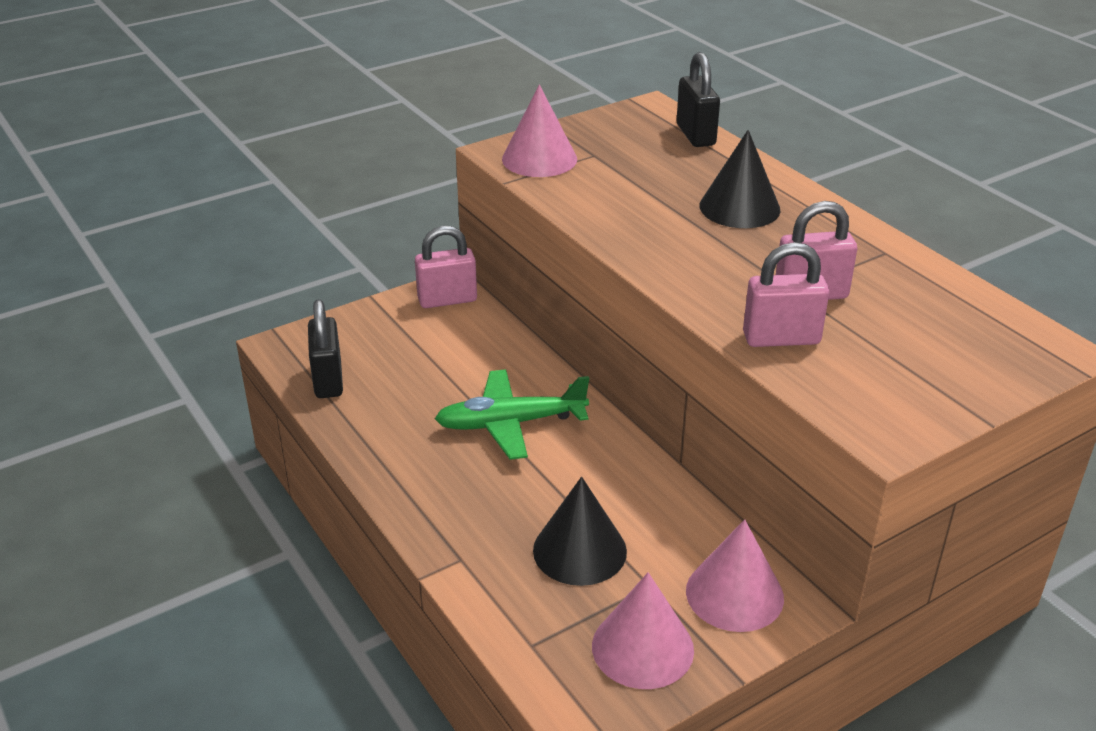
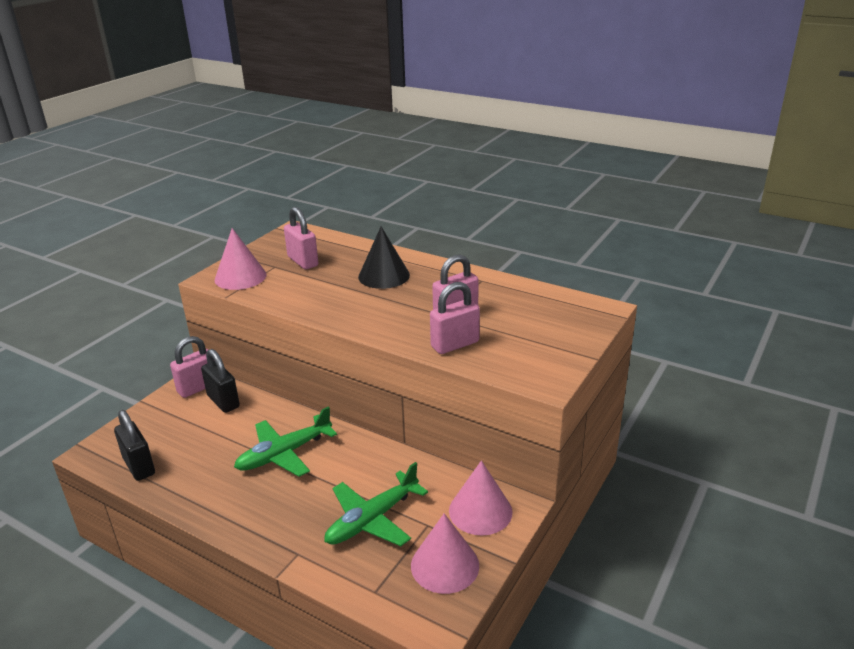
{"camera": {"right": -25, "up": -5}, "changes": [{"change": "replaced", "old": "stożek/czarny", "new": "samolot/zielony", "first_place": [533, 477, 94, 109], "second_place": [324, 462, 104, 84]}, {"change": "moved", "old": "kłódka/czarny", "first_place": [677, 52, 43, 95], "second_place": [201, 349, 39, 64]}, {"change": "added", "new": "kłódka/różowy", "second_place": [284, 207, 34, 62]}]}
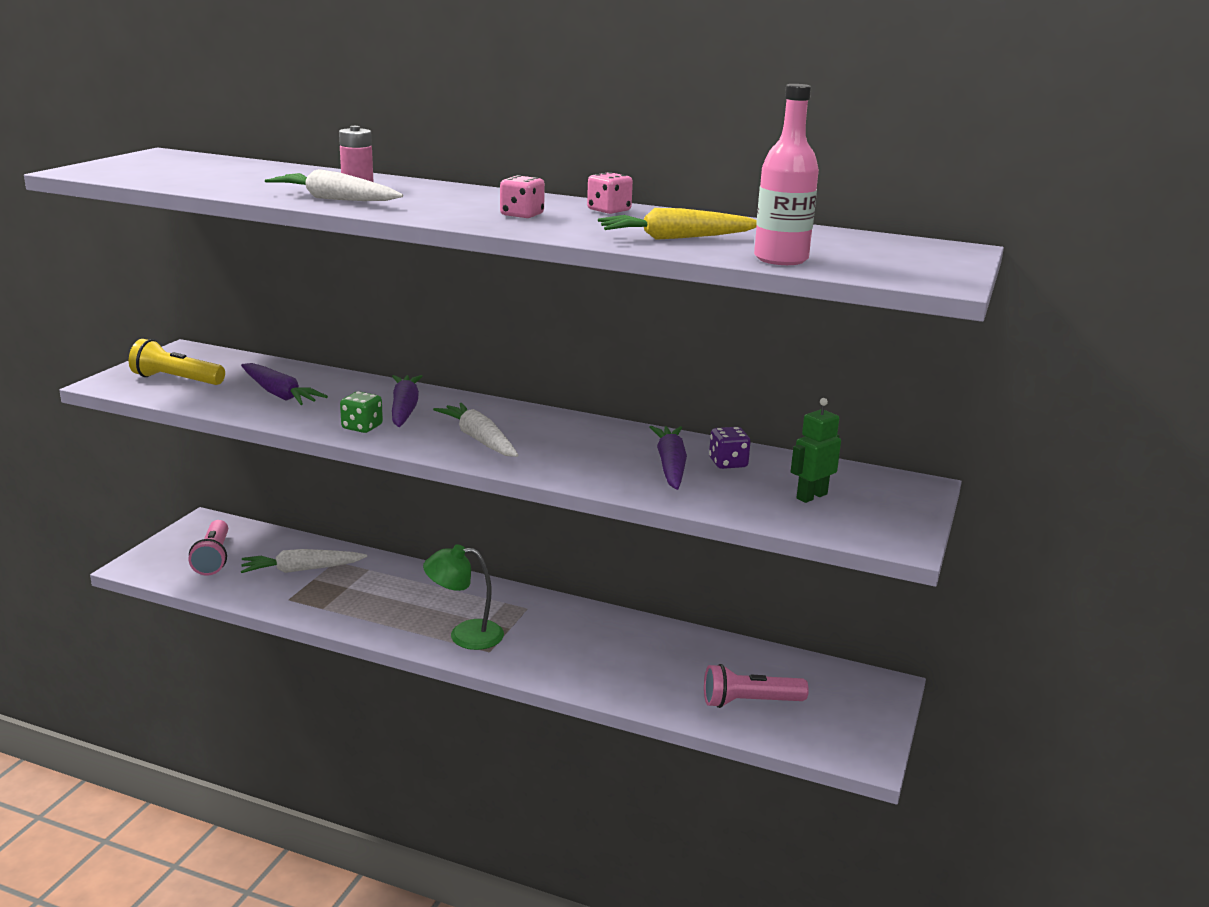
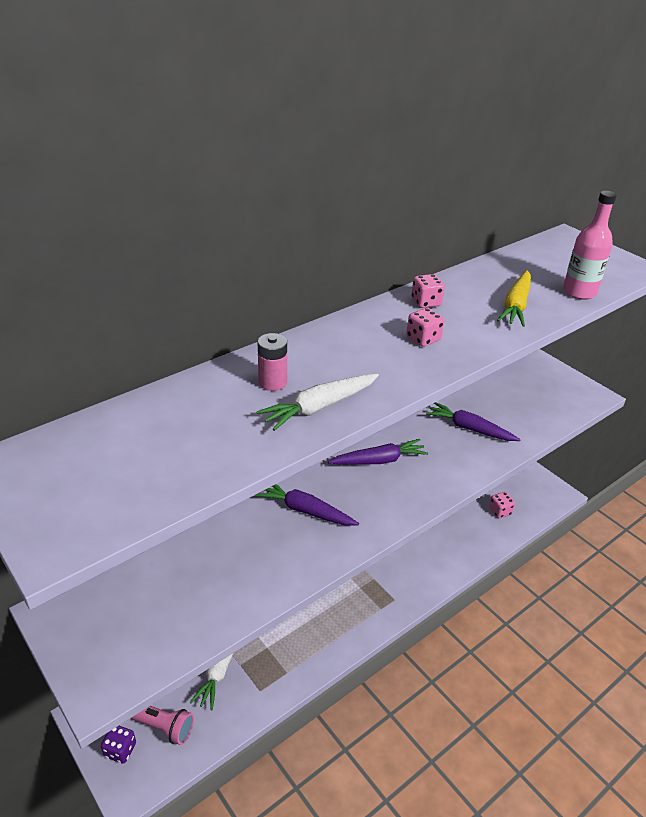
{"camera": {"right": -60, "up": 15}, "changes": [{"change": "removed", "old": "latarka/żółty", "first_place": [129, 339, 96, 46]}, {"change": "moved", "old": "marchewka/fioletowy", "first_place": [241, 363, 87, 42], "second_place": [328, 439, 100, 26]}, {"change": "removed", "old": "kostka do gry/zielony", "first_place": [340, 391, 43, 42]}, {"change": "removed", "old": "lampka/zielony", "first_place": [423, 544, 81, 106]}, {"change": "removed", "old": "marchewka/biały", "first_place": [433, 403, 85, 54]}, {"change": "replaced", "old": "latarka/różowy", "new": "kostka do gry/różowy", "first_place": [704, 664, 105, 44], "second_place": [489, 492, 26, 26]}, {"change": "moved", "old": "kostka do gry/fioletowy", "first_place": [709, 427, 42, 42], "second_place": [101, 726, 35, 38]}, {"change": "removed", "old": "robot/zielony", "first_place": [791, 398, 50, 105]}]}
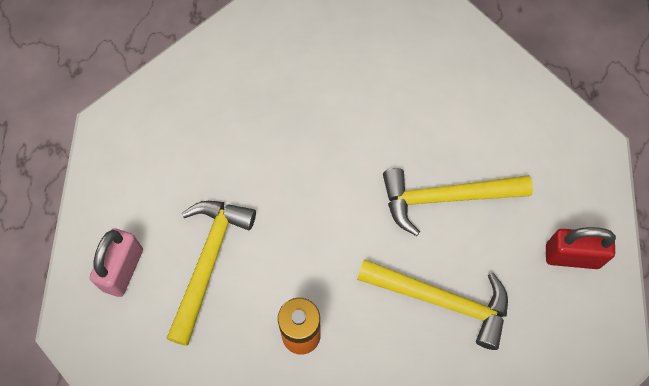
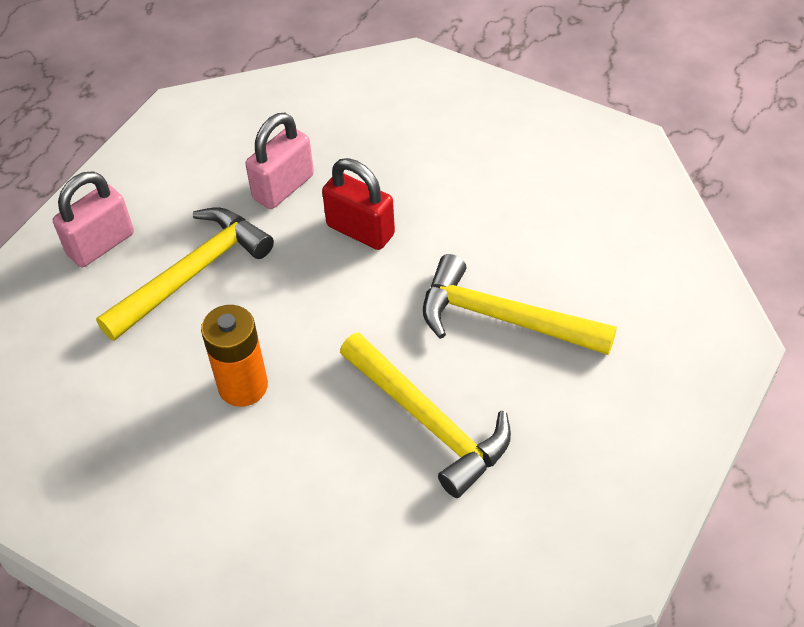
{"camera": {"right": 30, "up": -15}, "changes": [{"change": "moved", "old": "kłódka/czerwony", "first_place": [546, 227, 70, 42], "second_place": [322, 158, 73, 92]}, {"change": "added", "new": "kłódka/różowy", "second_place": [245, 113, 69, 96]}]}
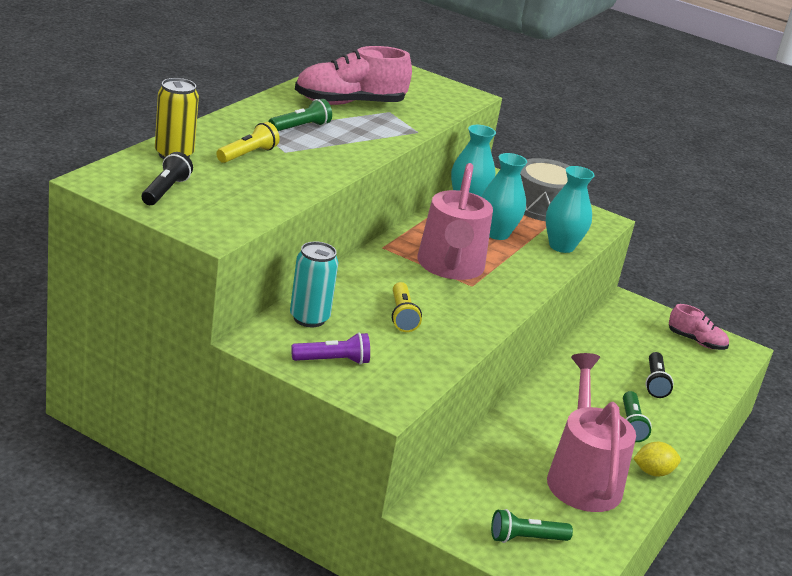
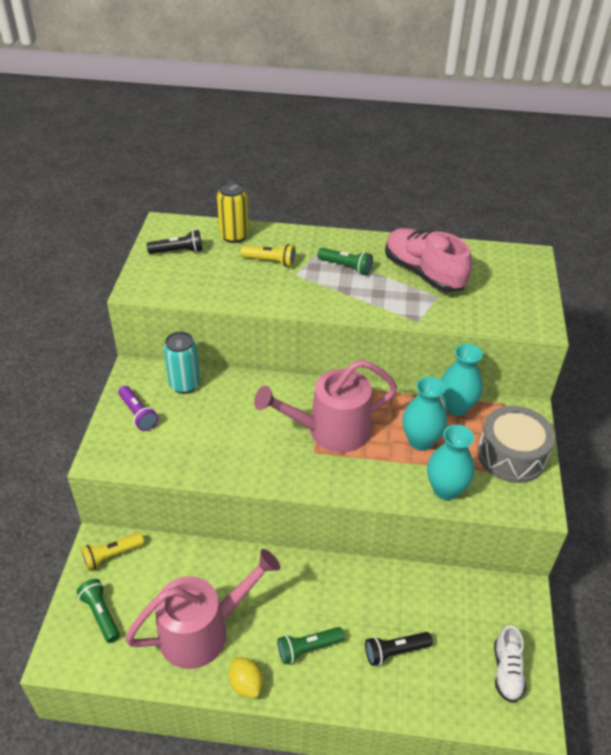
{"camera": {"right": 70, "up": 15}, "changes": [{"change": "moved", "old": "latarka/żółty", "first_place": [392, 282, 30, 50], "second_place": [81, 533, 63, 38]}, {"change": "recoloured", "old": "but/różowy", "new": "but/biały", "first_place": [669, 304, 60, 46], "second_place": [494, 625, 32, 78]}]}
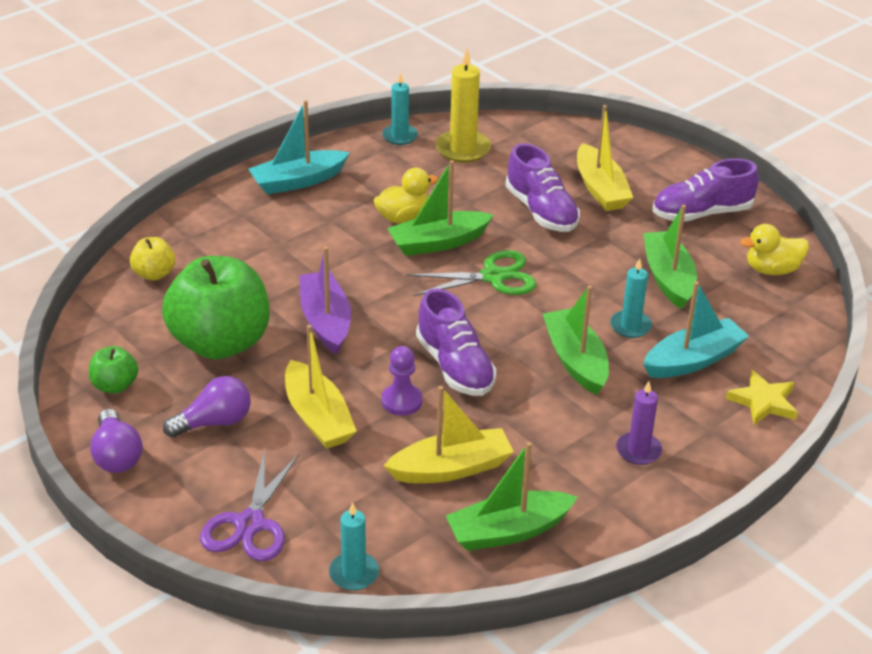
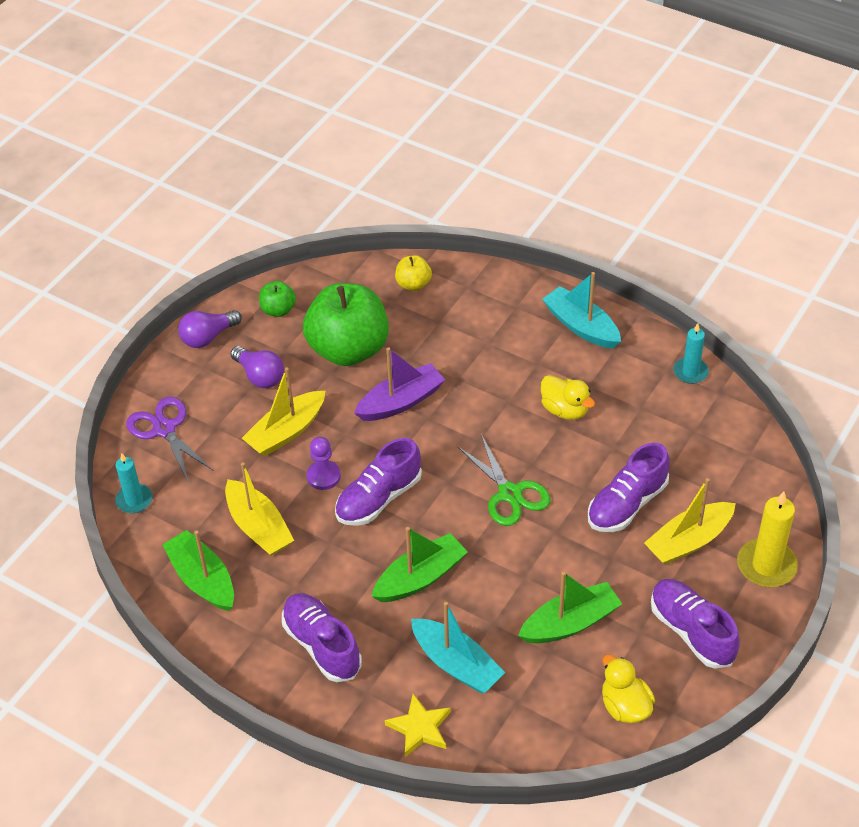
{"camera": {"right": 75, "up": 10}, "changes": [{"change": "turned", "old": "nożyczki/fioletowy", "first_place": [200, 450, 99, 112], "second_place": [126, 397, 88, 84], "degrees": 60}, {"change": "removed", "old": "łódka/zielony", "first_place": [387, 160, 106, 96]}, {"change": "moved", "old": "świeca/żółty", "first_place": [435, 48, 56, 115], "second_place": [737, 491, 61, 96]}, {"change": "removed", "old": "świeca/turkusowy", "first_place": [610, 258, 42, 80]}, {"change": "replaced", "old": "świeca/fioletowy", "new": "but/fioletowy", "first_place": [616, 381, 46, 84], "second_place": [282, 593, 80, 89]}]}
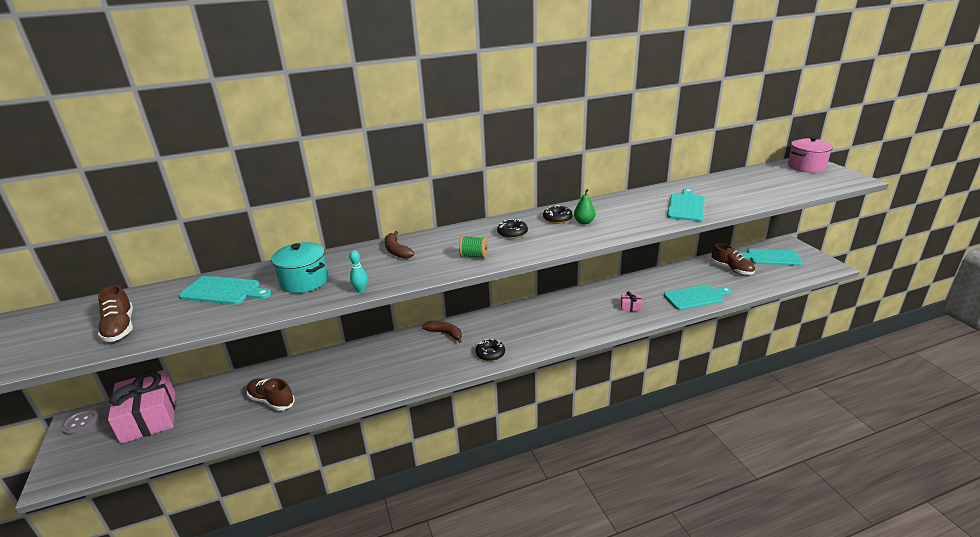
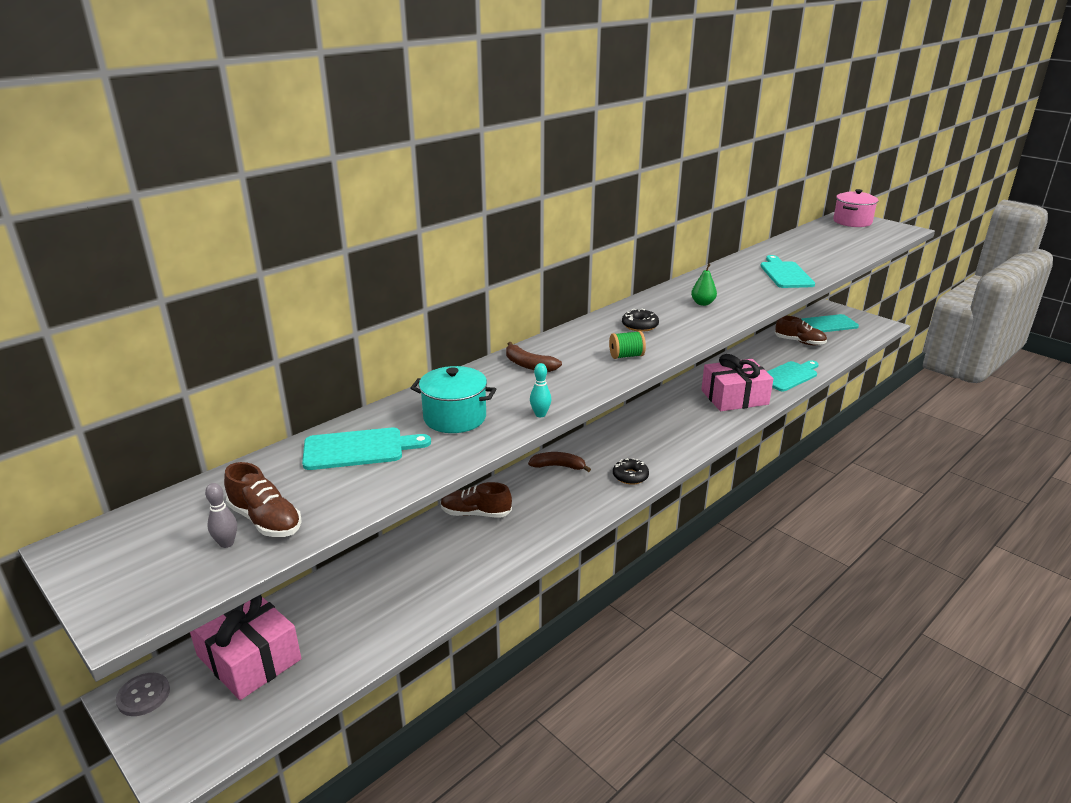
{"camera": {"right": -25, "up": 0}, "changes": [{"change": "moved", "old": "but/brązowy", "first_place": [246, 378, 49, 33], "second_place": [440, 482, 72, 36]}, {"change": "removed", "old": "donut/czarny", "first_place": [543, 205, 30, 19]}, {"change": "resized", "old": "prezent/różowy", "first_place": [621, 291, 21, 21], "second_place": [701, 354, 73, 57], "factor": 2.46}, {"change": "added", "new": "kręgiel/szary", "second_place": [205, 483, 32, 65]}]}
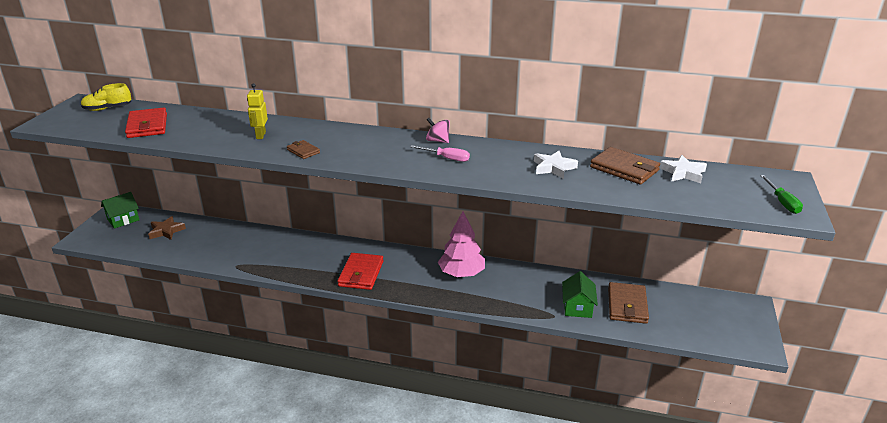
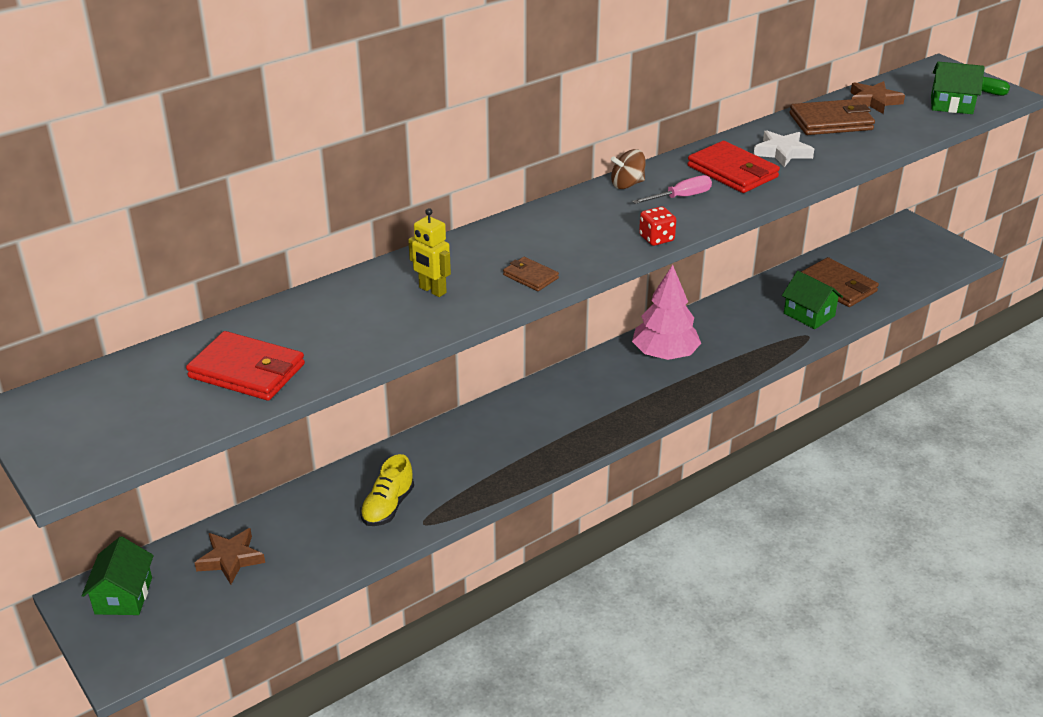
{"camera": {"right": -50, "up": 5}, "changes": [{"change": "moved", "old": "but/żółty", "first_place": [81, 83, 51, 28], "second_place": [360, 454, 54, 72]}, {"change": "turned", "old": "portfel/brązowy", "first_place": [287, 140, 33, 19], "second_place": [503, 257, 56, 34], "degrees": 45}, {"change": "moved", "old": "portfel/czerwony", "first_place": [338, 253, 45, 37], "second_place": [687, 141, 93, 52]}, {"change": "recoloured", "old": "bączek/różowy", "new": "bączek/brązowy", "first_place": [426, 118, 24, 25], "second_place": [611, 149, 35, 40]}, {"change": "recoloured", "old": "gwiazda/biały", "new": "gwiazda/brązowy", "first_place": [659, 155, 48, 28], "second_place": [850, 81, 55, 33]}, {"change": "added", "new": "kostka do gry/czerwony", "second_place": [639, 206, 37, 40]}, {"change": "added", "new": "domek/zielony", "second_place": [931, 61, 53, 53]}]}
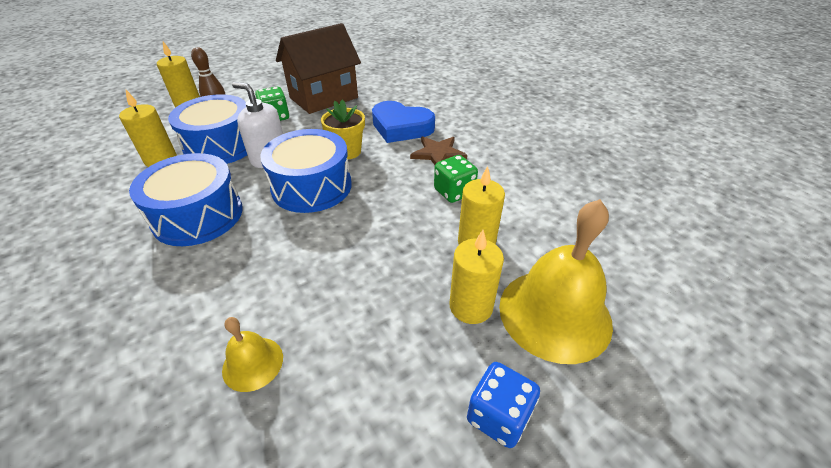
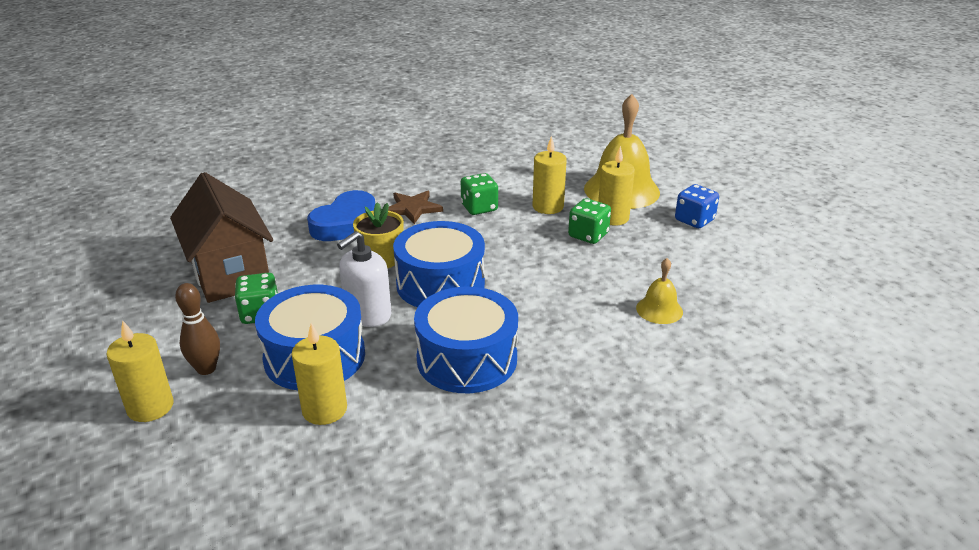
{"camera": {"right": -80, "up": -10}, "changes": [{"change": "added", "new": "kostka do gry/zielony", "second_place": [568, 198, 43, 46]}]}
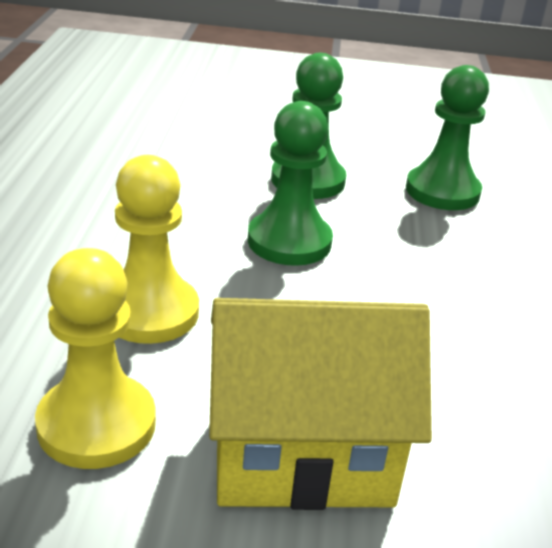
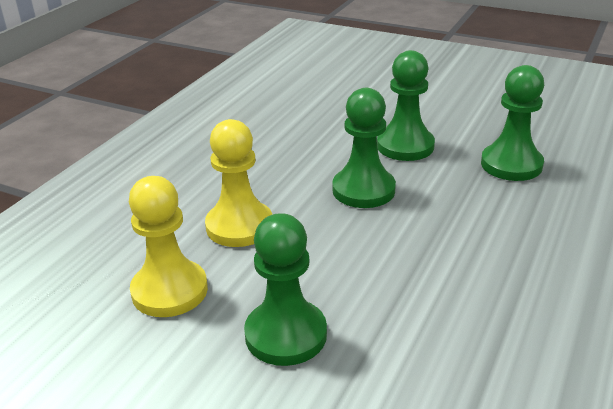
{"camera": {"right": 25, "up": 0}, "changes": [{"change": "replaced", "old": "domek/żółty", "new": "pionek/zielony", "first_place": [209, 298, 223, 212], "second_place": [244, 213, 83, 153]}]}
